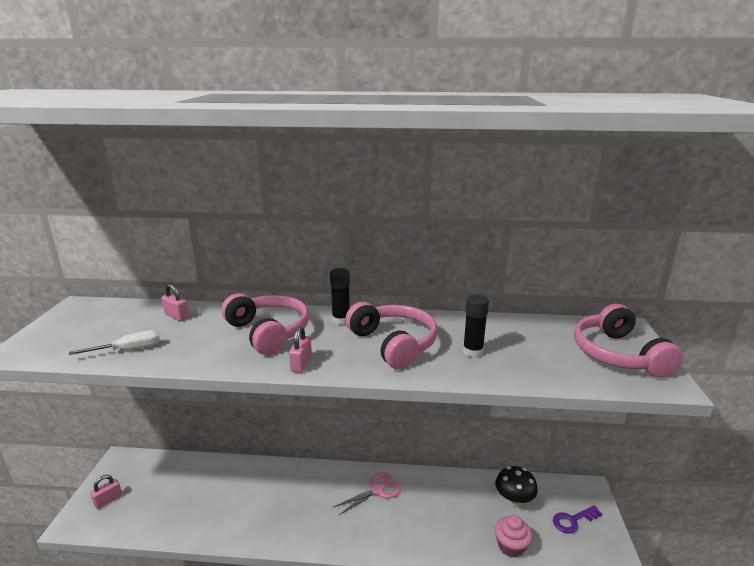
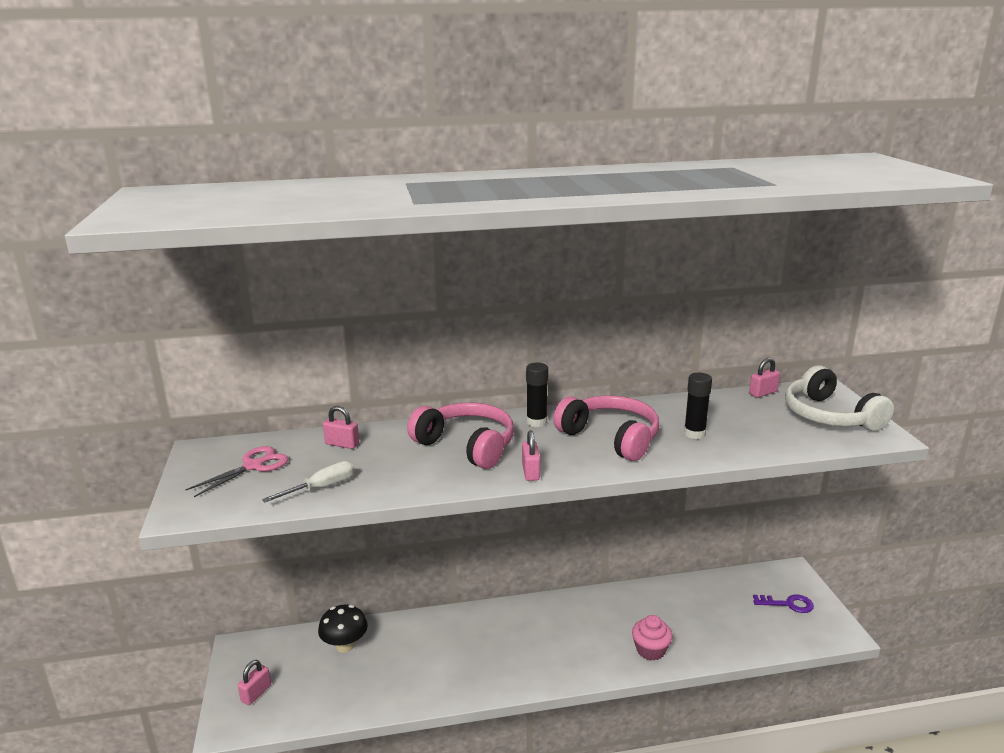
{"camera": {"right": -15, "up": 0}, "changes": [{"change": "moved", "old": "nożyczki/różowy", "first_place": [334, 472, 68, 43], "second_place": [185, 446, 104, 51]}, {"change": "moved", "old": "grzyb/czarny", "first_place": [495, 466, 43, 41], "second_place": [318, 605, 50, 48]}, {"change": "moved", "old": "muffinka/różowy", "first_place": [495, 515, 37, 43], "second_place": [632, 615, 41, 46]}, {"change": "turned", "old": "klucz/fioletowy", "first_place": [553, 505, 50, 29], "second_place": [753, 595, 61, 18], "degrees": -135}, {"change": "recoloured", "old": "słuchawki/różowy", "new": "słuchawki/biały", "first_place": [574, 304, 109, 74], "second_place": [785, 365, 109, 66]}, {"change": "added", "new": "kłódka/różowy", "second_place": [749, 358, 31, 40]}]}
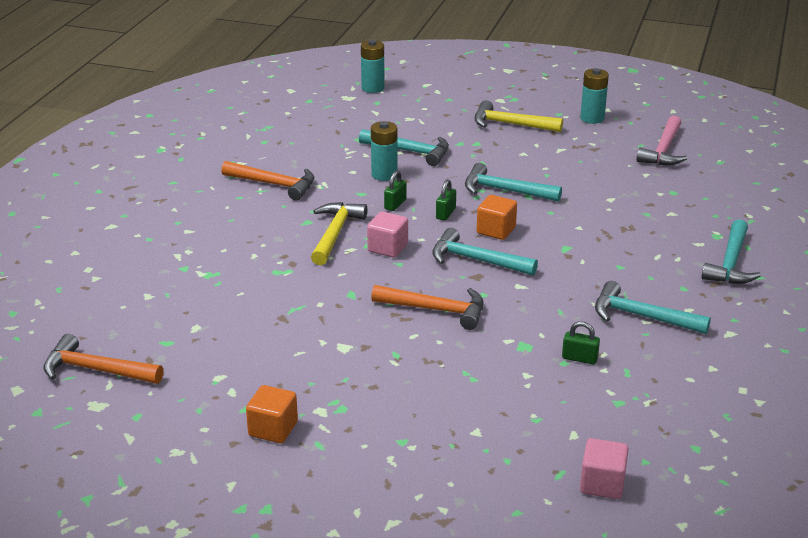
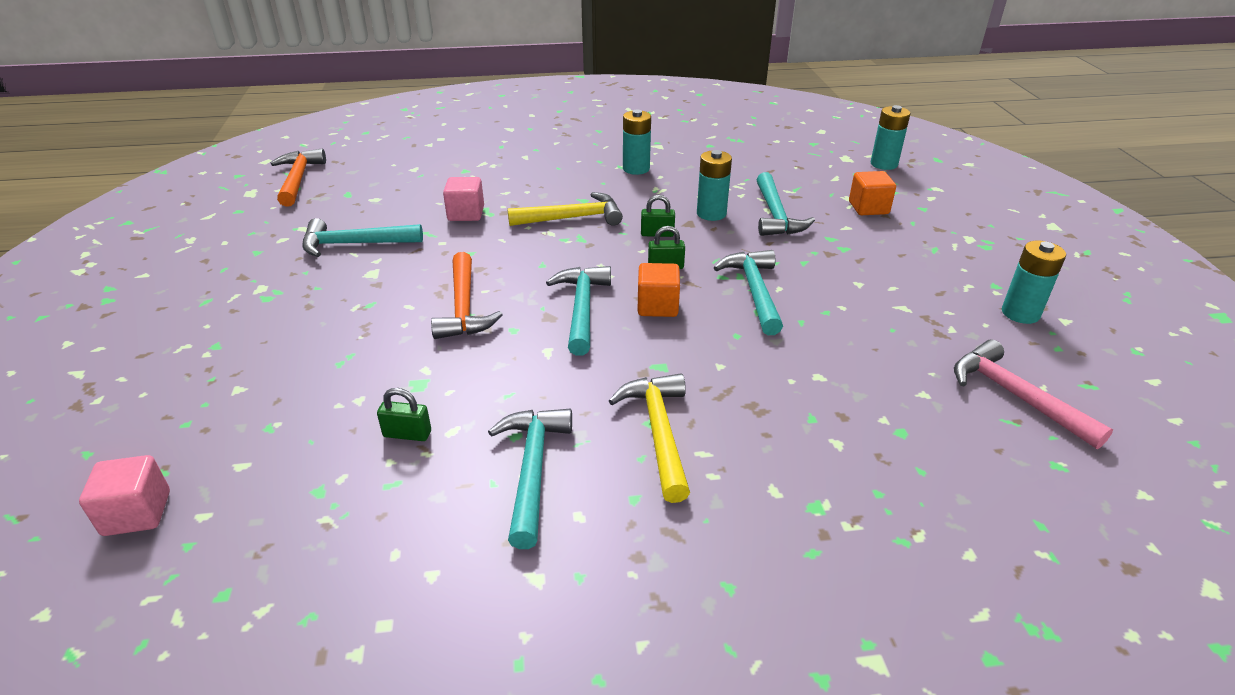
{"camera": {"right": 65, "up": 5}, "changes": [{"change": "replaced", "old": "młotek/pomarańczowy", "new": "bateria/turkusowy", "first_place": [221, 161, 93, 40], "second_place": [623, 109, 28, 66]}, {"change": "moved", "old": "sześcian/pomarańczowy", "first_place": [246, 385, 52, 58], "second_place": [849, 171, 47, 44]}, {"change": "moved", "old": "sześcian/różowy", "first_place": [367, 211, 41, 47], "second_place": [443, 177, 41, 44]}, {"change": "moved", "old": "młotek/żółty", "first_place": [474, 100, 89, 32], "second_place": [609, 373, 81, 130]}, {"change": "turned", "old": "kłódka/zielony", "first_place": [562, 321, 38, 43], "second_place": [377, 388, 54, 53], "degrees": -75}, {"change": "turned", "old": "młotek/różowy", "first_place": [637, 116, 50, 49], "second_place": [954, 339, 159, 110], "degrees": 60}, {"change": "moved", "old": "młotek/turkusowy", "first_place": [701, 219, 60, 65], "second_place": [302, 218, 121, 39]}]}
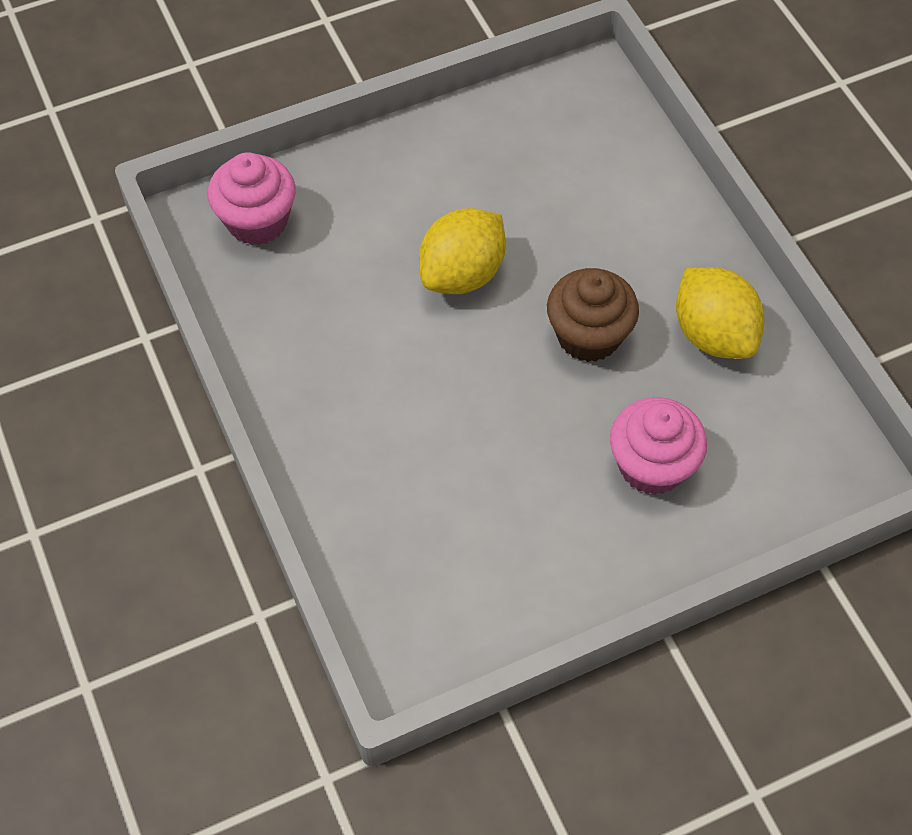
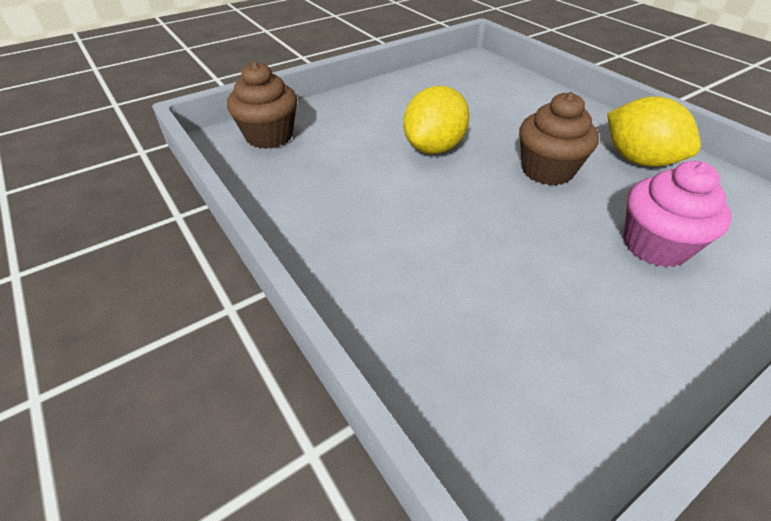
{"camera": {"right": -10, "up": -15}, "changes": [{"change": "recoloured", "old": "muffinka/różowy", "new": "muffinka/brązowy", "first_place": [208, 152, 88, 93], "second_place": [227, 61, 70, 88]}]}
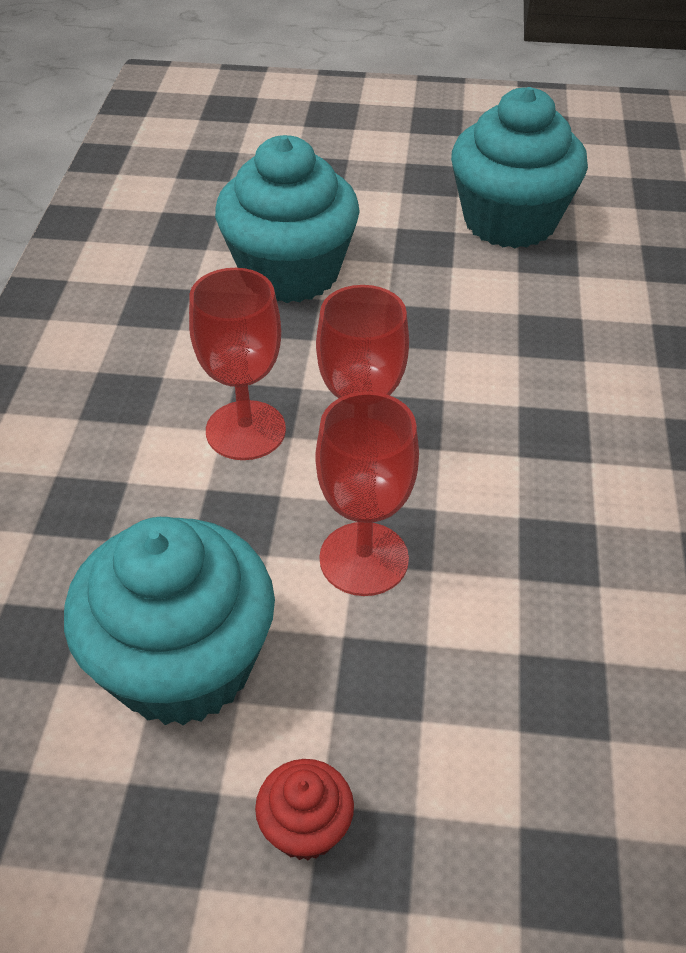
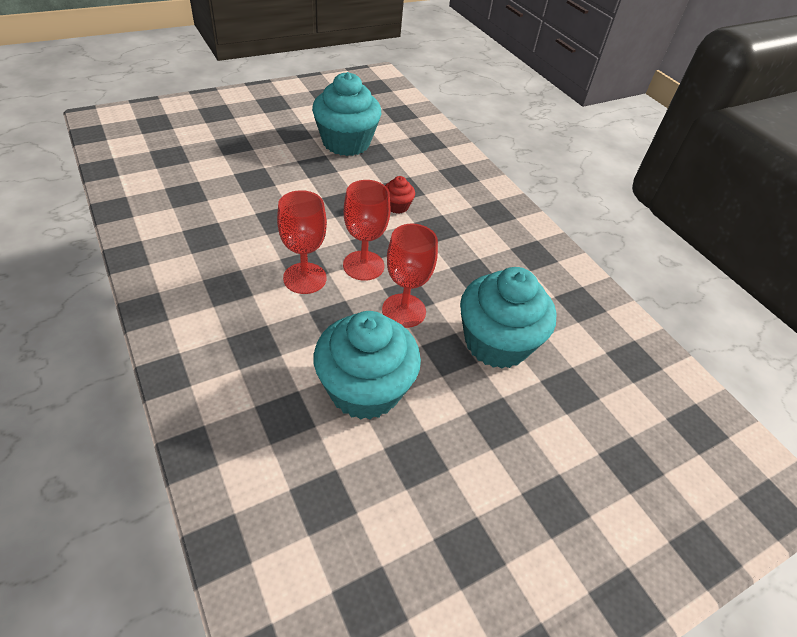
{"camera": {"right": -40, "up": 0}, "changes": [{"change": "moved", "old": "muffinka/turkusowy", "first_place": [215, 135, 145, 168], "second_place": [460, 267, 97, 102]}, {"change": "moved", "old": "muffinka/czerwony", "first_place": [255, 759, 99, 101], "second_place": [385, 176, 30, 38]}]}
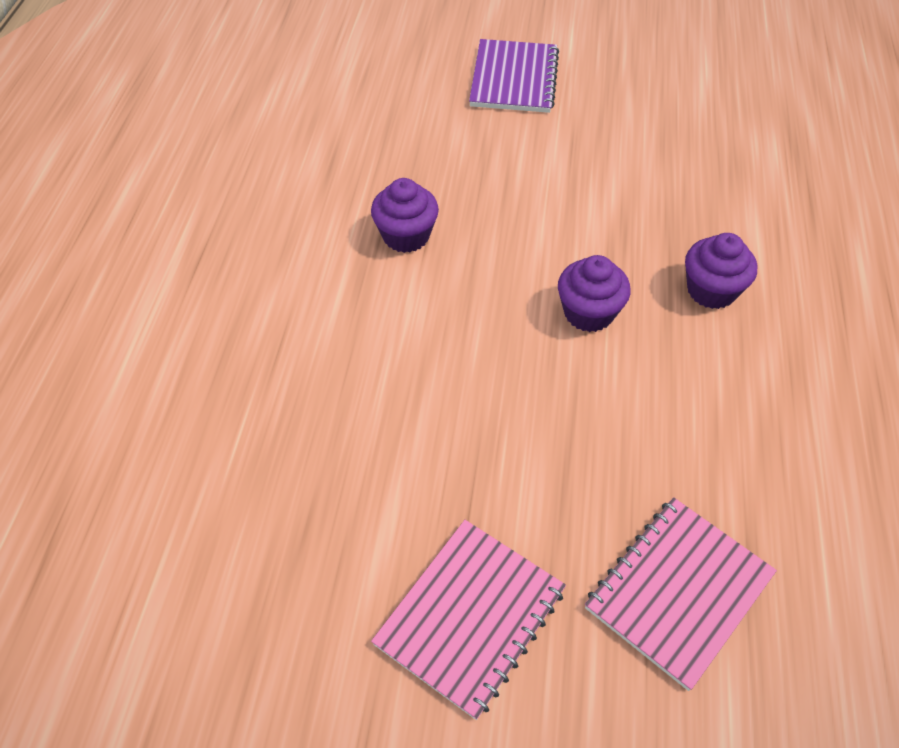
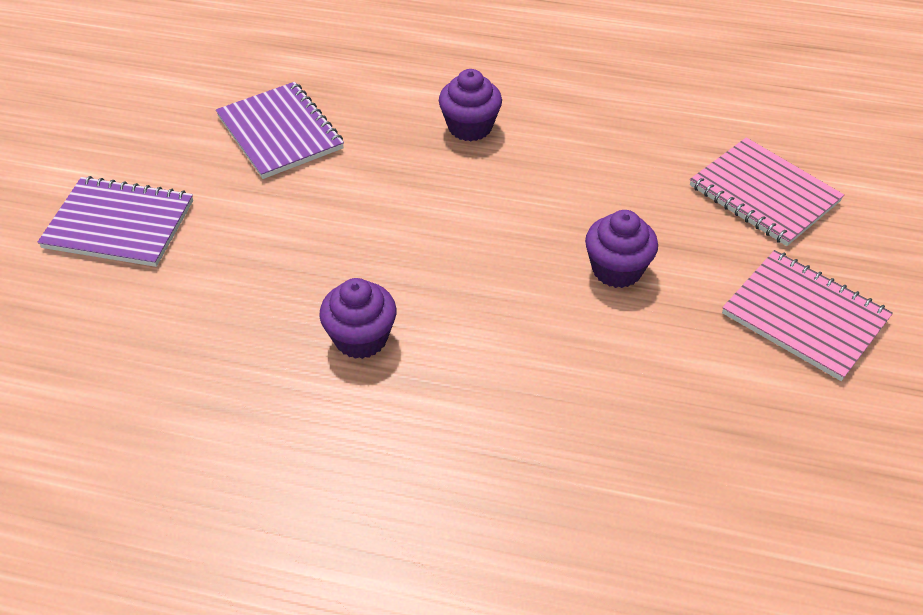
{"camera": {"right": -85, "up": -5}, "changes": [{"change": "moved", "old": "muffinka/fioletowy", "first_place": [558, 255, 72, 77], "second_place": [585, 210, 73, 78]}, {"change": "added", "new": "zeszyt/fioletowy", "second_place": [216, 82, 128, 97]}]}
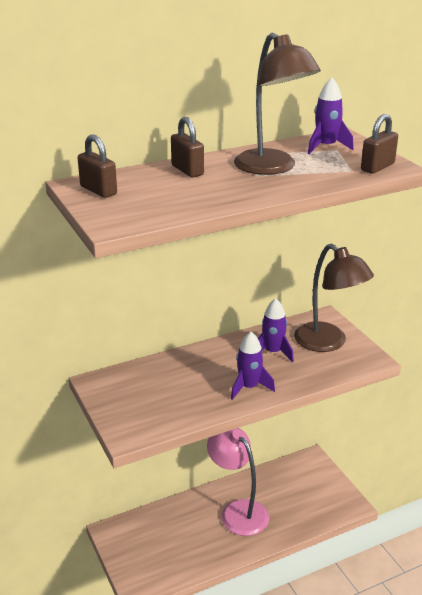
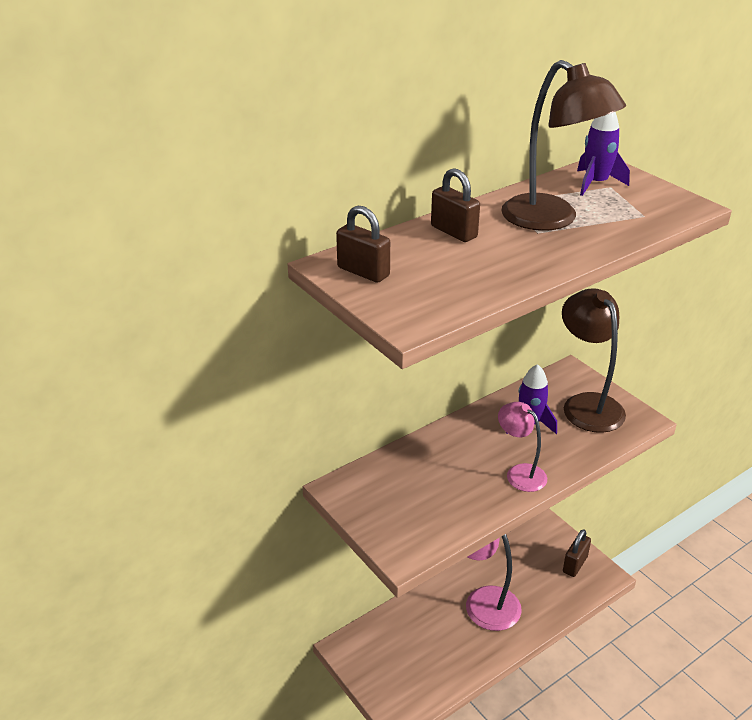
{"camera": {"right": -10, "up": 5}, "changes": [{"change": "replaced", "old": "rakieta/fioletowy", "new": "lampka/różowy", "first_place": [231, 332, 44, 68], "second_place": [498, 402, 49, 90]}, {"change": "turned", "old": "lampka/brązowy", "first_place": [294, 244, 80, 108], "second_place": [562, 288, 64, 145], "degrees": -150}, {"change": "moved", "old": "kłódka/brązowy", "first_place": [361, 114, 37, 60], "second_place": [563, 529, 28, 48]}]}
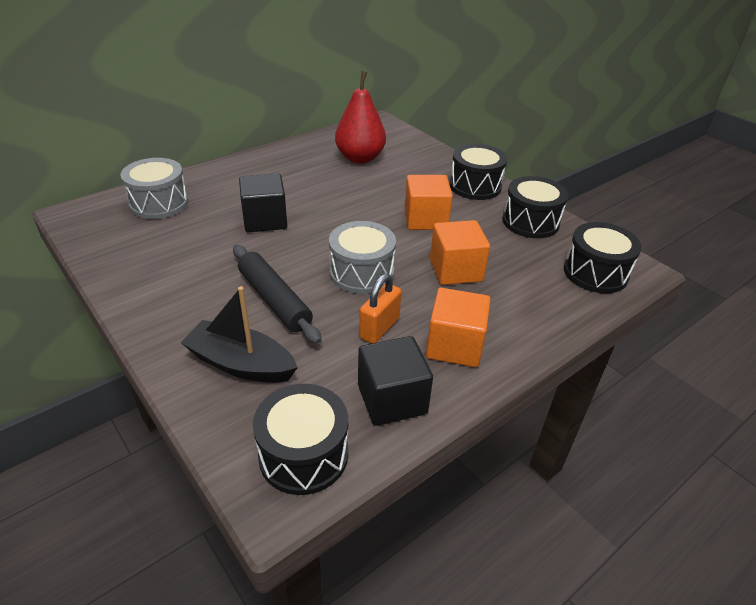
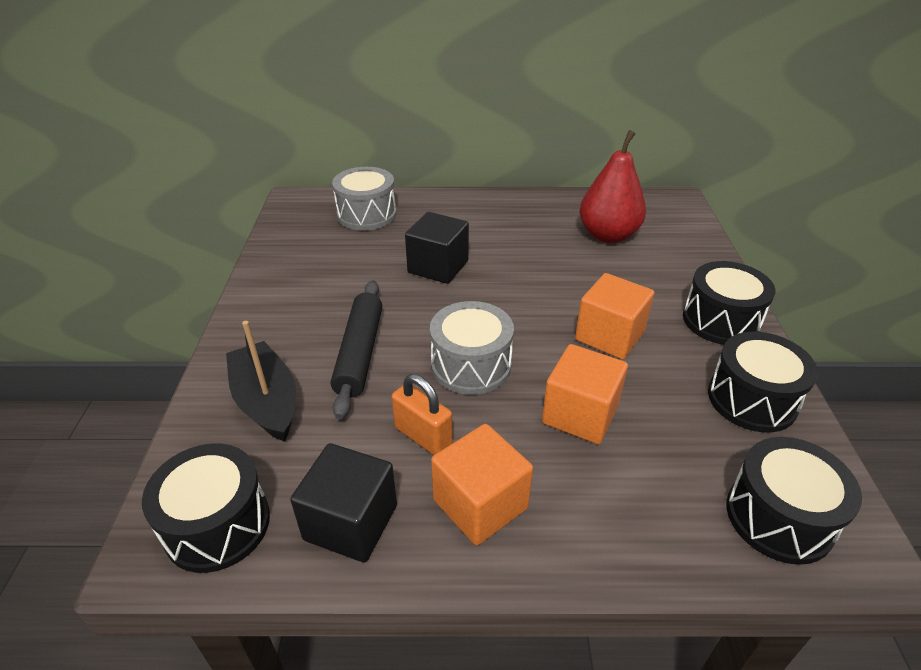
{"camera": {"right": 40, "up": 0}, "changes": [{"change": "turned", "old": "kłódka/pomarańczowy", "first_place": [359, 274, 43, 70], "second_place": [392, 374, 61, 81], "degrees": 60}]}
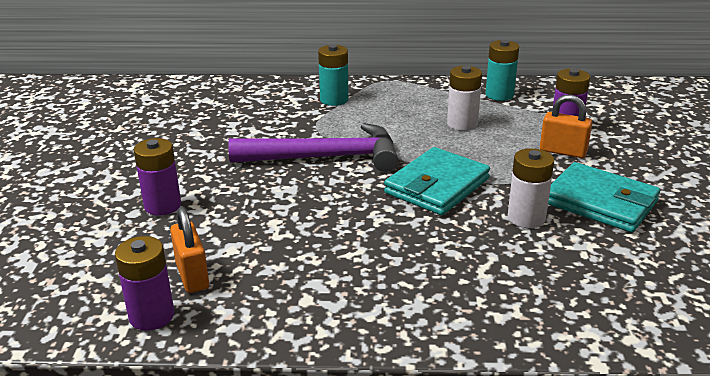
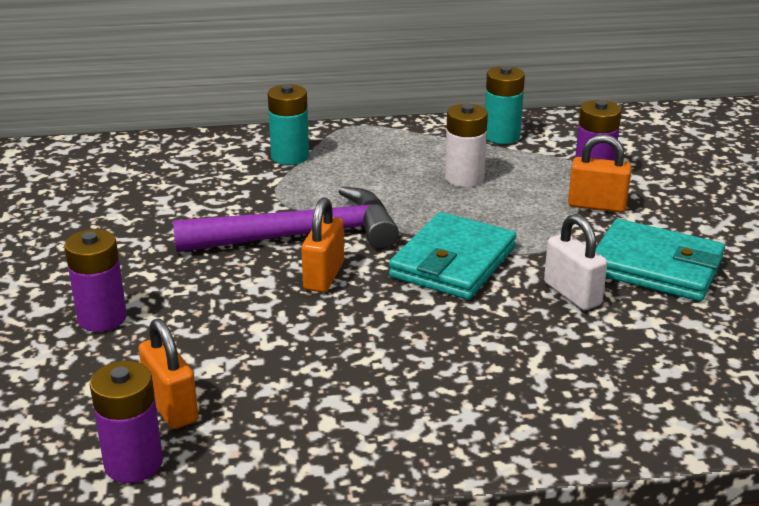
{"camera": {"right": -10, "up": 0}, "changes": [{"change": "replaced", "old": "bateria/biały", "new": "kłódka/biały", "first_place": [508, 148, 46, 80], "second_place": [544, 214, 64, 96]}, {"change": "added", "new": "kłódka/pomarańczowy", "second_place": [301, 198, 43, 95]}]}
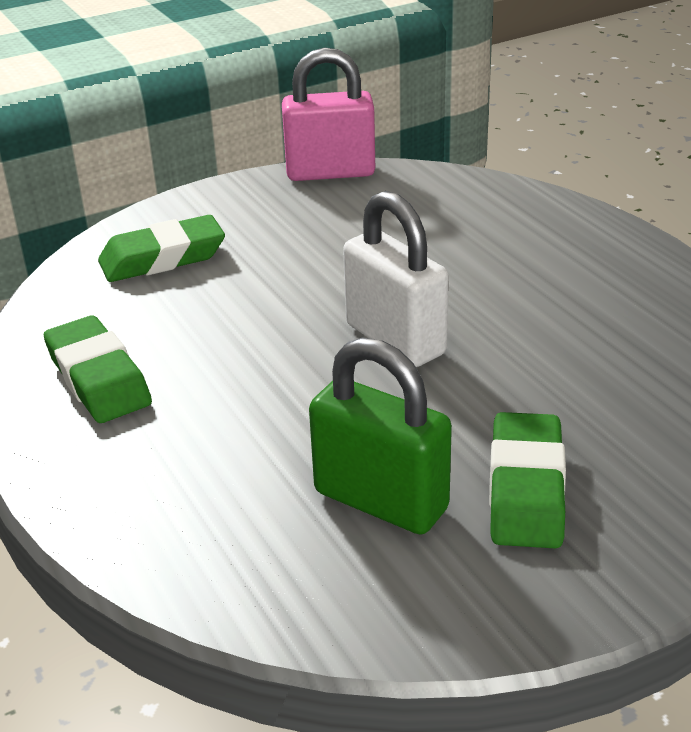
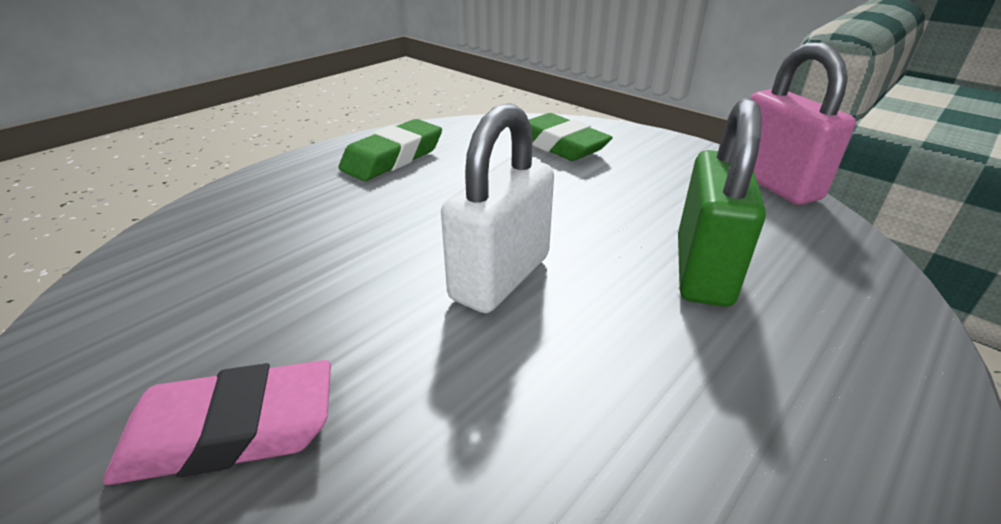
{"camera": {"right": 70, "up": 0}, "changes": [{"change": "moved", "old": "kłódka/zielony", "first_place": [309, 338, 143, 196], "second_place": [678, 98, 88, 209]}, {"change": "recoloured", "old": "gumka do mazania/zielony", "new": "gumka do mazania/różowy", "first_place": [489, 412, 77, 137], "second_place": [103, 360, 228, 125]}]}
